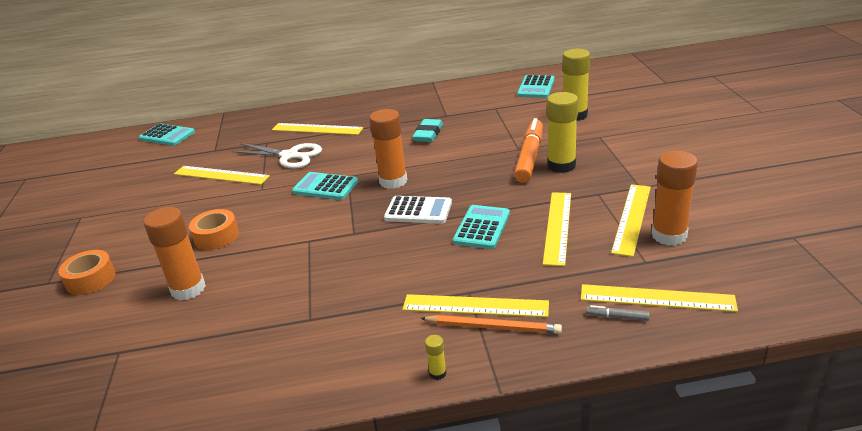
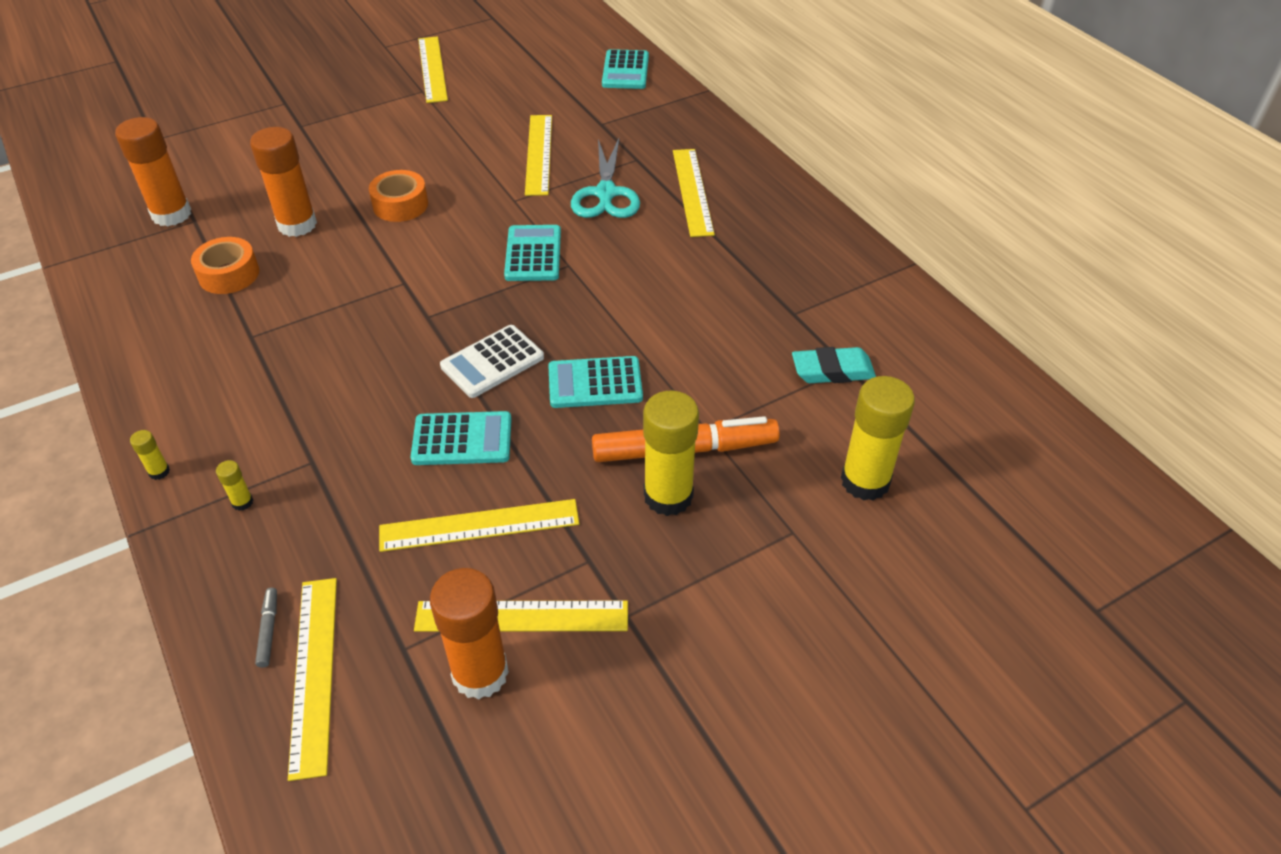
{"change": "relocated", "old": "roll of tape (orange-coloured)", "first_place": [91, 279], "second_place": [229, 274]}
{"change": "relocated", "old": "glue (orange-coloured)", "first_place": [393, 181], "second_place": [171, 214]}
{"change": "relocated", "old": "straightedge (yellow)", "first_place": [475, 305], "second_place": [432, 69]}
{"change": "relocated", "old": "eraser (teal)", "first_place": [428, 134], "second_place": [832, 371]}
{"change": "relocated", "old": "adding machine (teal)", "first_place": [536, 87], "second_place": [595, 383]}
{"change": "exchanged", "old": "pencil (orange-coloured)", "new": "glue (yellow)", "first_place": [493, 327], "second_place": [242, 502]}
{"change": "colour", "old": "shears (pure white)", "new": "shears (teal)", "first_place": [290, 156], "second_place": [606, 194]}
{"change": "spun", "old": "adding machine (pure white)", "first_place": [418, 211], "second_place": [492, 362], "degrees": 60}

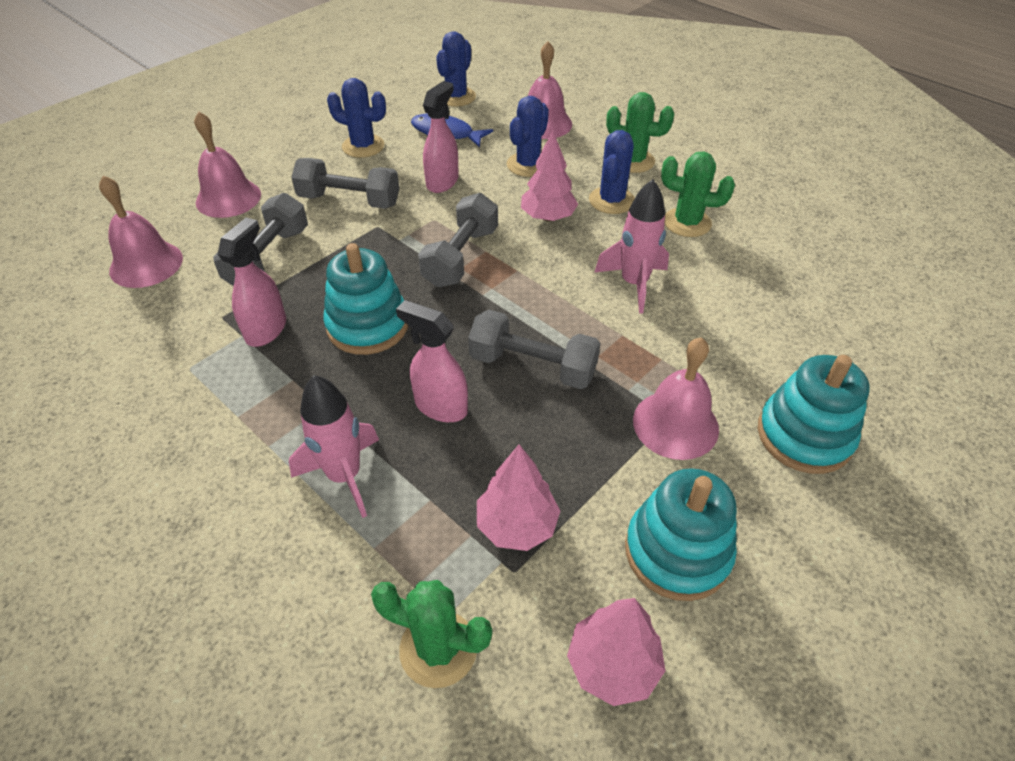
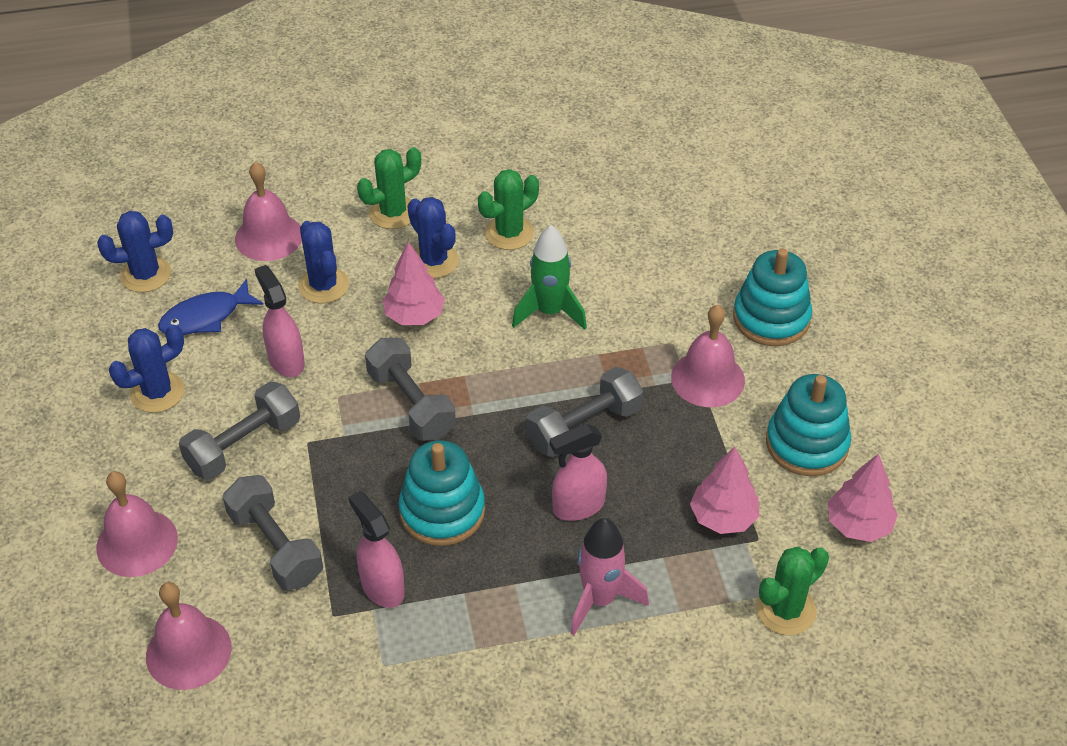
{"change": "colour", "old": "rocket (pink)", "new": "rocket (green)", "first_place": [633, 284], "second_place": [549, 312]}
{"change": "spun", "old": "prickly plant (royal blue)", "first_place": [456, 97], "second_place": [145, 275], "degrees": -75}

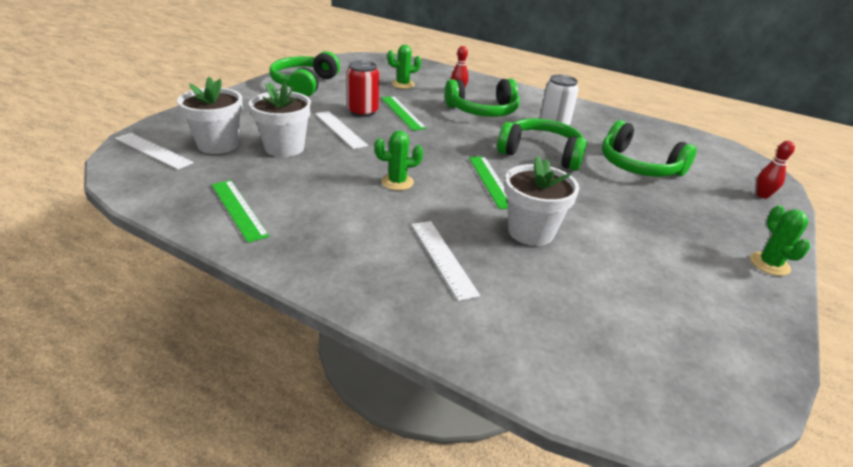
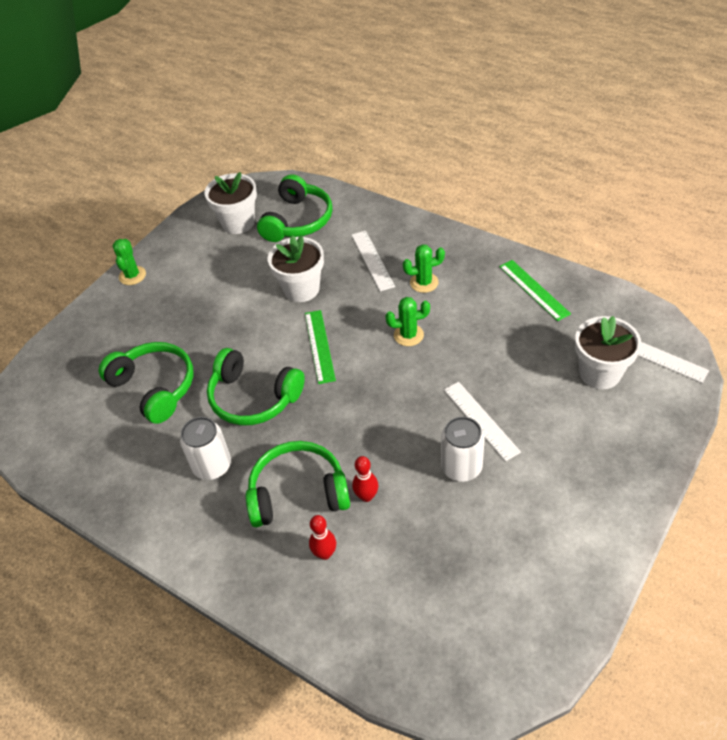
{"change": "missing", "old": "straightedge (green)", "first_place": [402, 112]}
{"change": "relocated", "old": "plant pot (pure white)", "first_place": [284, 148], "second_place": [238, 223]}
{"change": "relocated", "old": "headphones (green)", "first_place": [304, 84], "second_place": [297, 220]}
{"change": "relocated", "old": "prickly plant (green)", "first_place": [403, 84], "second_place": [424, 282]}
{"change": "relocated", "old": "bowling pin (red)", "first_place": [762, 195], "second_place": [366, 496]}
{"change": "colour", "old": "tin (red)", "new": "tin (pure white)", "first_place": [362, 112], "second_place": [461, 467]}

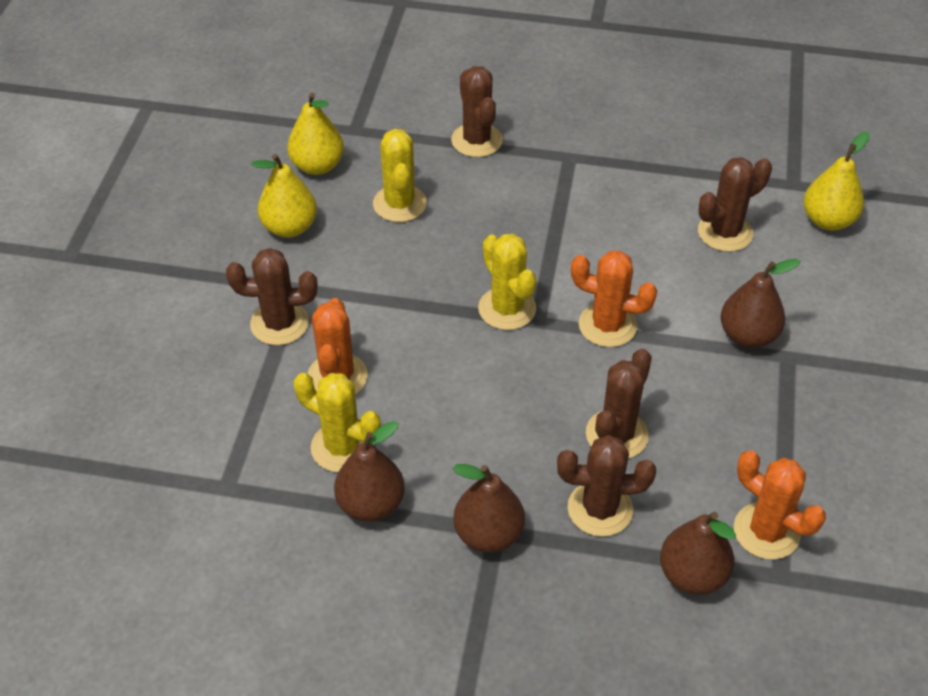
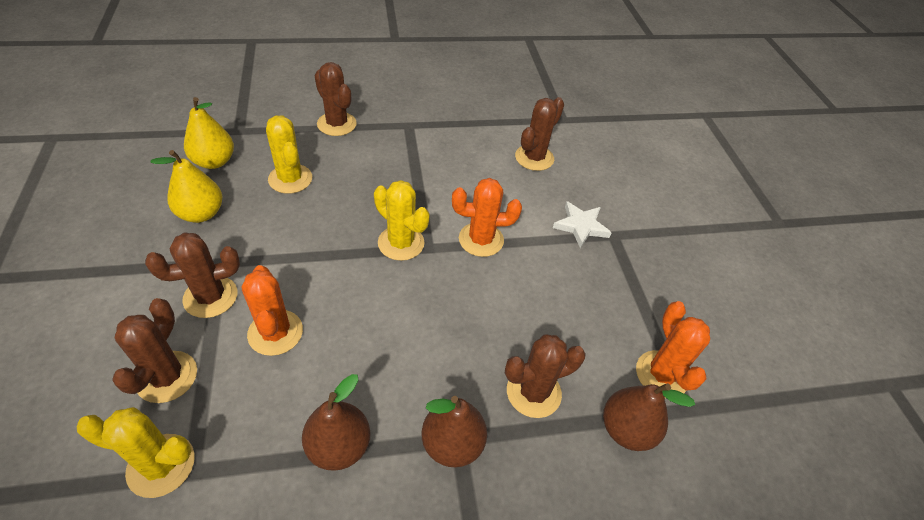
{"change": "missing", "old": "toy pear (yellow)", "first_place": [828, 220]}
{"change": "relocated", "old": "prickly plant (yellow)", "first_place": [342, 447], "second_place": [161, 465]}
{"change": "relocated", "old": "prickly plant (russet)", "first_place": [616, 434], "second_place": [167, 377]}
{"change": "exchanged", "old": "toy pear (russet)", "new": "star shape (pure white)", "first_place": [748, 336], "second_place": [581, 226]}
{"change": "spun", "old": "prickly plant (orange-coloured)", "first_place": [766, 531], "second_place": [661, 374], "degrees": 60}

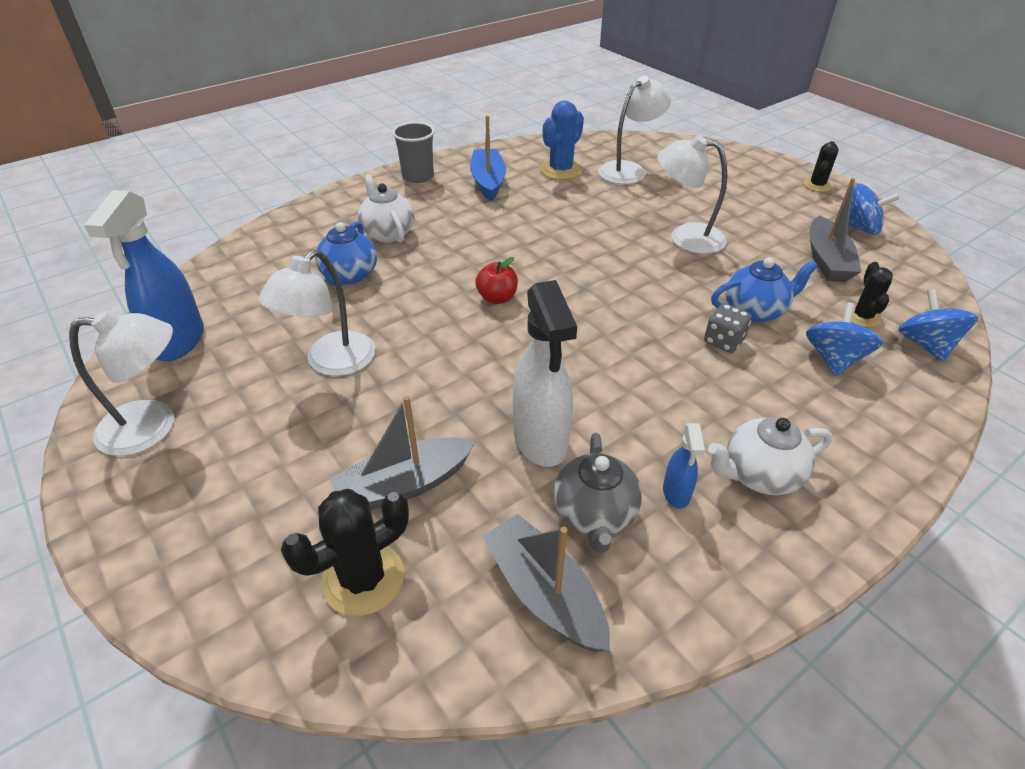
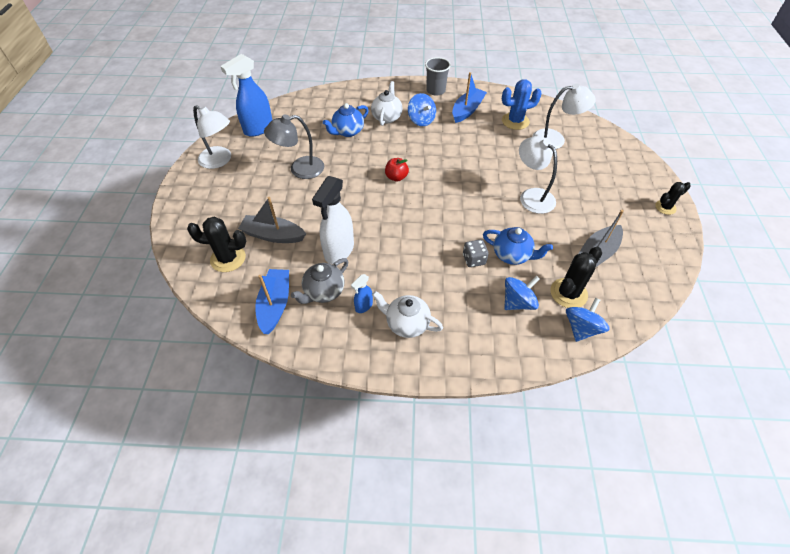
{"change": "relocated", "old": "toy top (royal blue)", "first_place": [859, 228], "second_place": [421, 120]}
{"change": "colour", "old": "desk lamp (pure white)", "new": "desk lamp (gray)", "first_place": [331, 363], "second_place": [300, 169]}
{"change": "colour", "old": "boat (gray)", "new": "boat (royal blue)", "first_place": [544, 593], "second_place": [275, 305]}
{"change": "size", "old": "prickly plant (black)", "first_place": [862, 316], "second_place": [568, 293], "factor": 1.6}

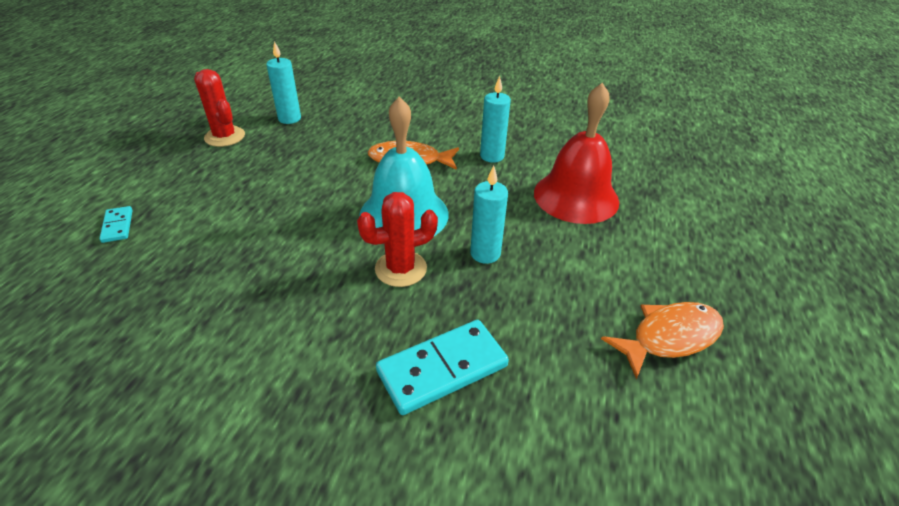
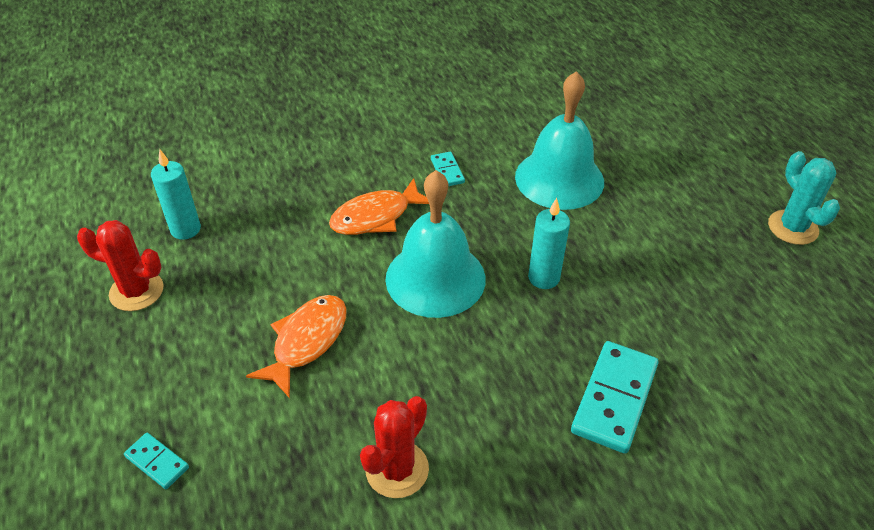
{"change": "appeared", "new": "prickly plant (teal)", "second_place": [792, 227]}
{"change": "relocated", "old": "prickly plant (red)", "first_place": [401, 269], "second_place": [397, 469]}
{"change": "relocated", "old": "fish (orange-coloured)", "first_place": [669, 337], "second_place": [306, 342]}
{"change": "exchanged", "old": "candle (teal)", "new": "domino (teal)", "first_place": [492, 156], "second_place": [447, 171]}
{"change": "colour", "old": "school bell (red)", "new": "school bell (teal)", "first_place": [576, 196], "second_place": [559, 179]}

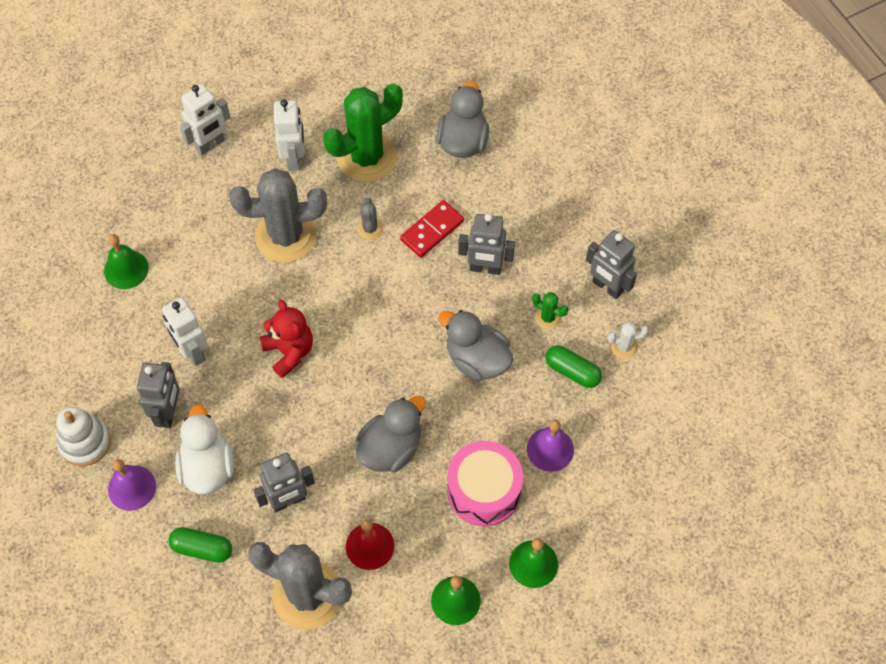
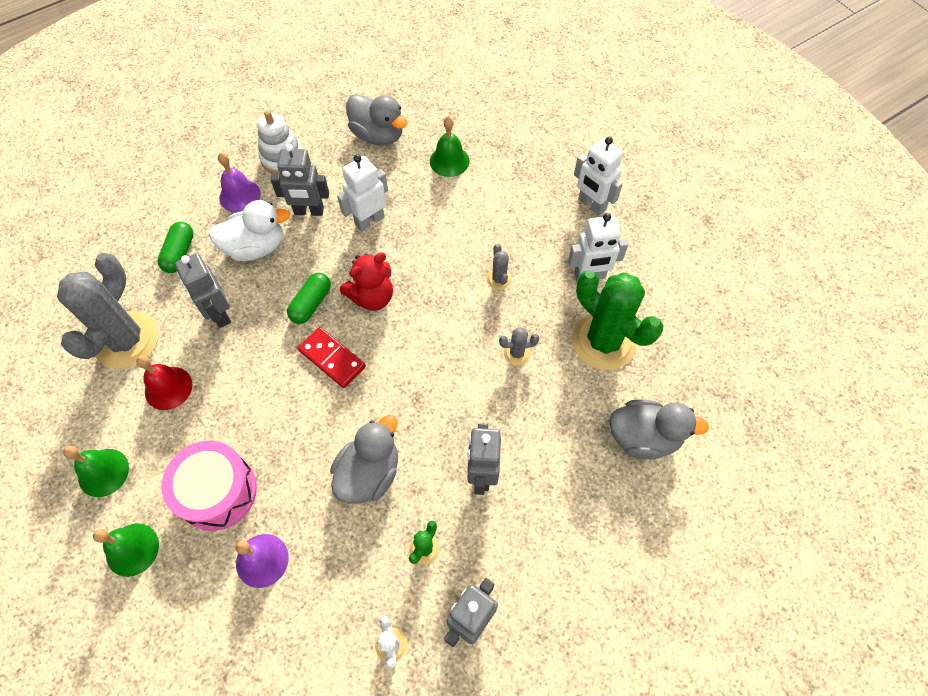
{"change": "relocated", "old": "duck (gray)", "first_place": [391, 448], "second_place": [378, 135]}
{"change": "relocated", "old": "domino (red)", "first_place": [432, 230], "second_place": [332, 358]}
{"change": "relocated", "old": "pill shape (green)", "first_place": [572, 371], "second_place": [311, 303]}
{"change": "size", "old": "prickly plant (gray)", "first_place": [286, 236], "second_place": [499, 279], "factor": 0.42}

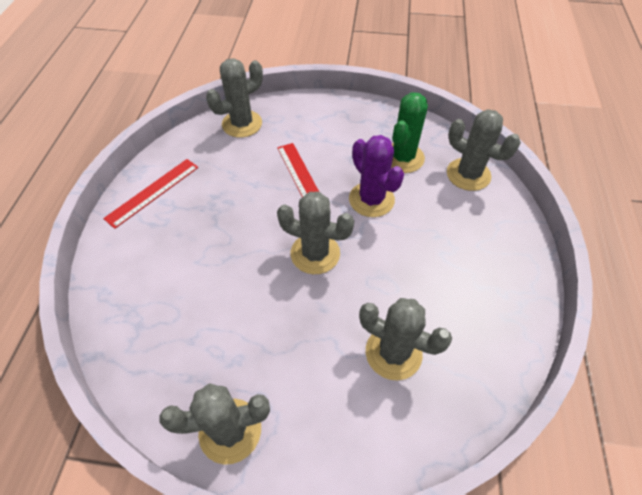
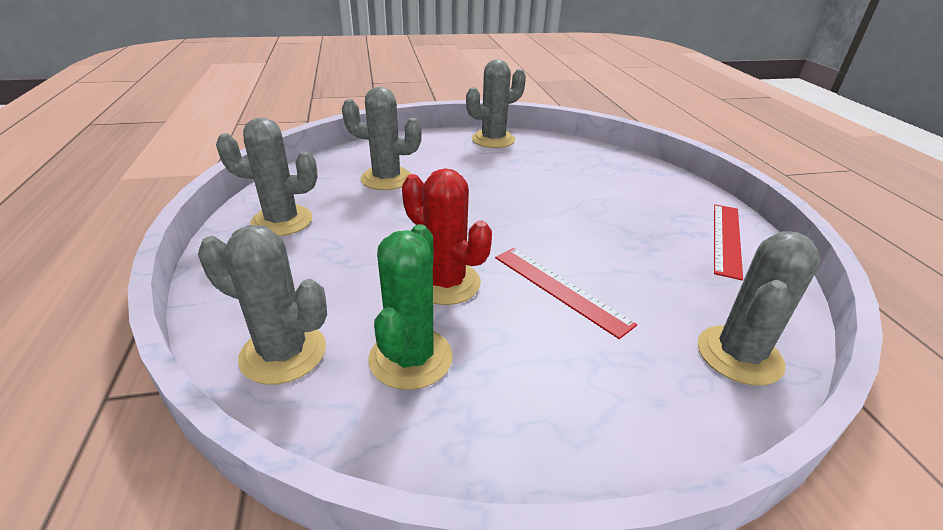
{"change": "relocated", "old": "prickly plant (gray)", "first_place": [315, 253], "second_place": [282, 221]}
{"change": "colour", "old": "prickly plant (purple)", "new": "prickly plant (red)", "first_place": [371, 199], "second_place": [445, 283]}

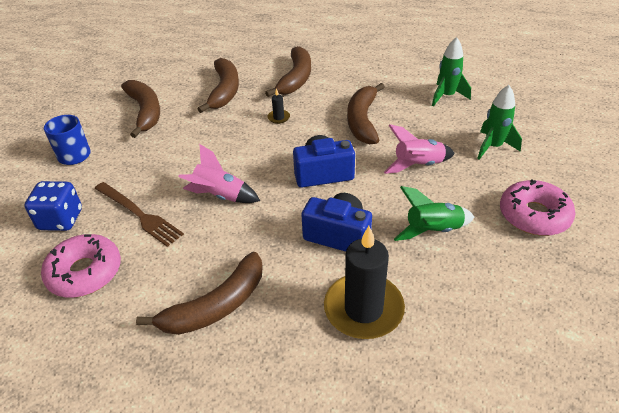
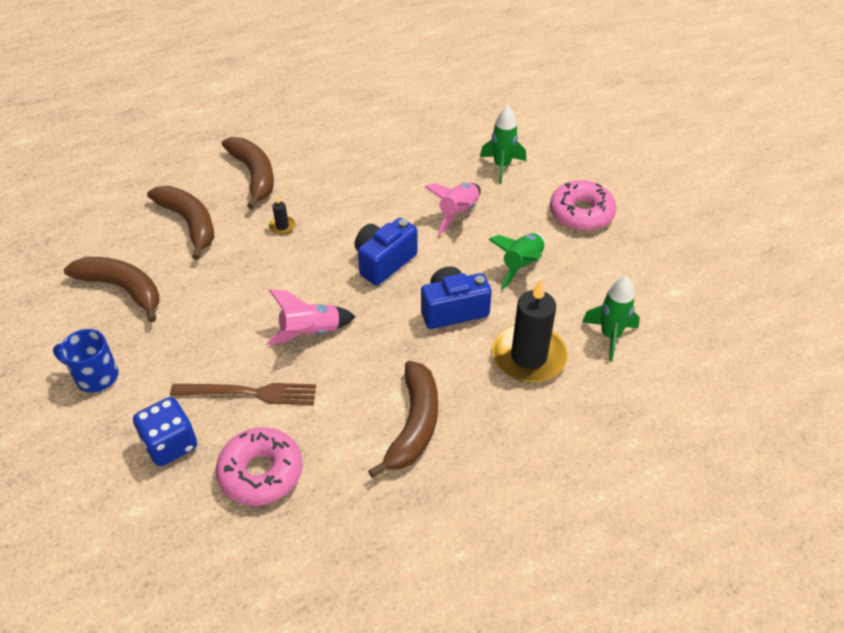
{"change": "missing", "old": "banana fruit (russet)", "first_place": [362, 121]}
{"change": "relocated", "old": "rocket (green)", "first_place": [446, 96], "second_place": [610, 336]}

